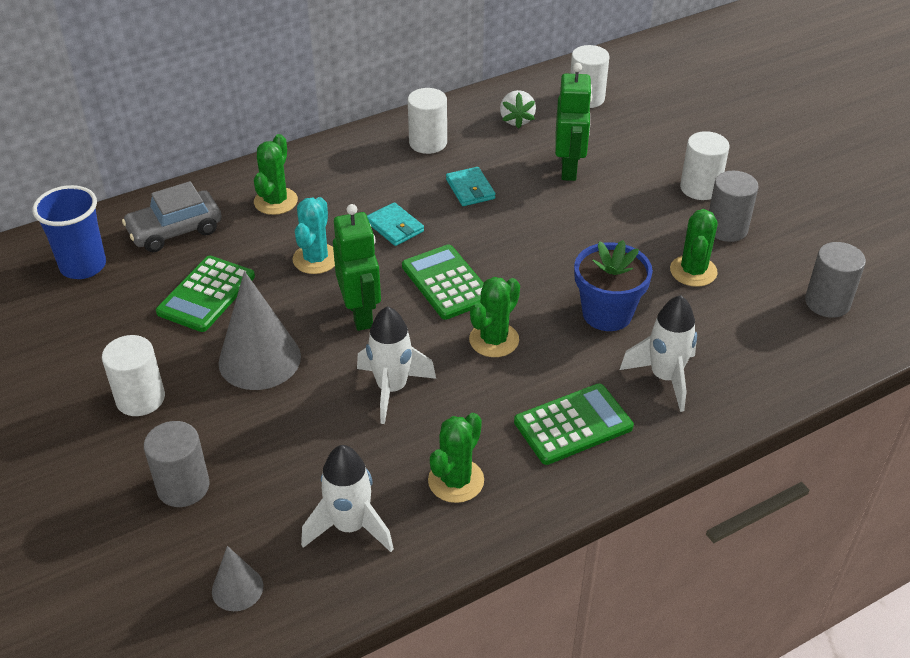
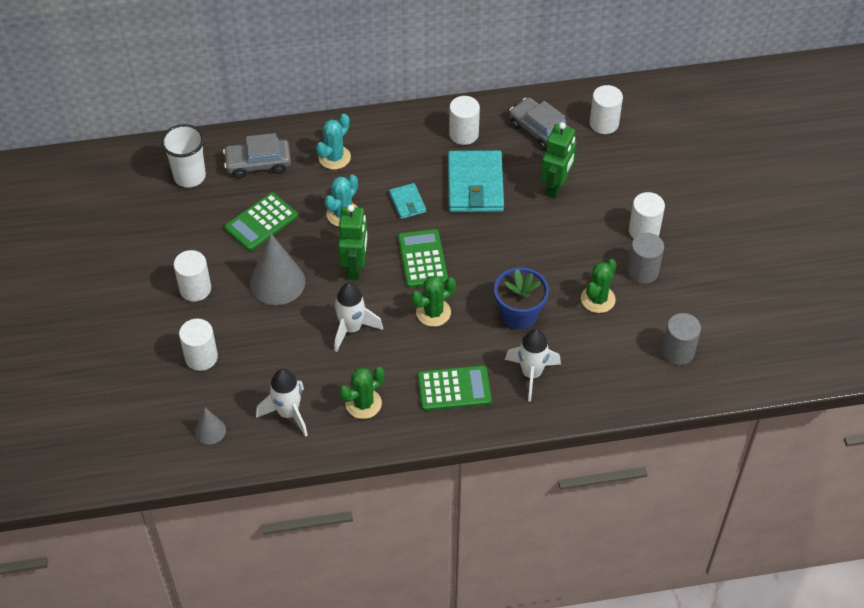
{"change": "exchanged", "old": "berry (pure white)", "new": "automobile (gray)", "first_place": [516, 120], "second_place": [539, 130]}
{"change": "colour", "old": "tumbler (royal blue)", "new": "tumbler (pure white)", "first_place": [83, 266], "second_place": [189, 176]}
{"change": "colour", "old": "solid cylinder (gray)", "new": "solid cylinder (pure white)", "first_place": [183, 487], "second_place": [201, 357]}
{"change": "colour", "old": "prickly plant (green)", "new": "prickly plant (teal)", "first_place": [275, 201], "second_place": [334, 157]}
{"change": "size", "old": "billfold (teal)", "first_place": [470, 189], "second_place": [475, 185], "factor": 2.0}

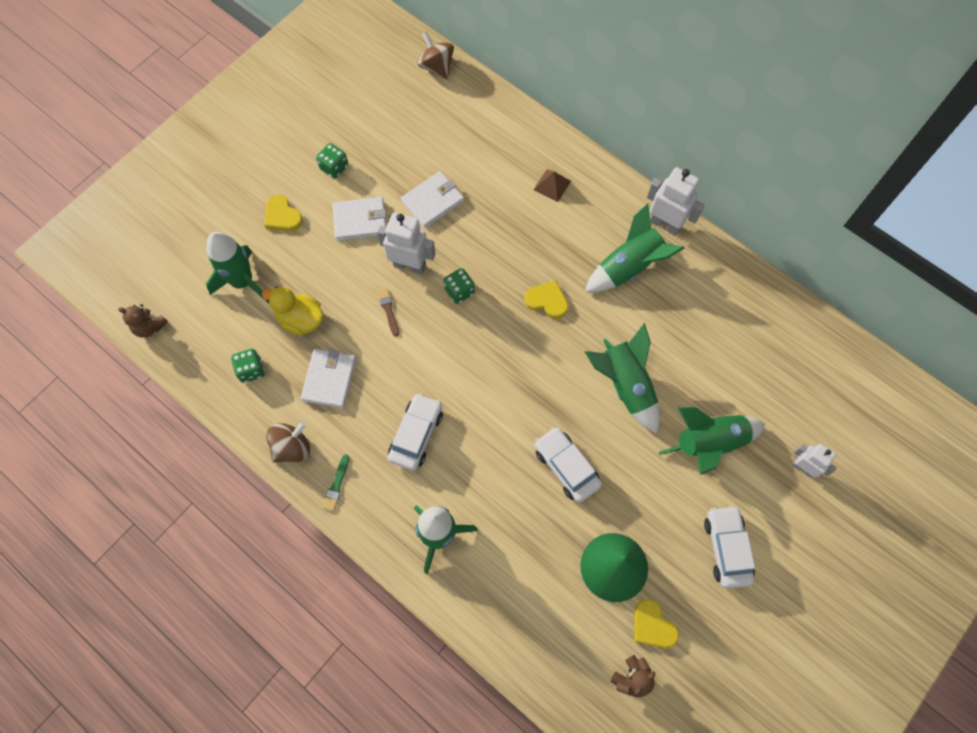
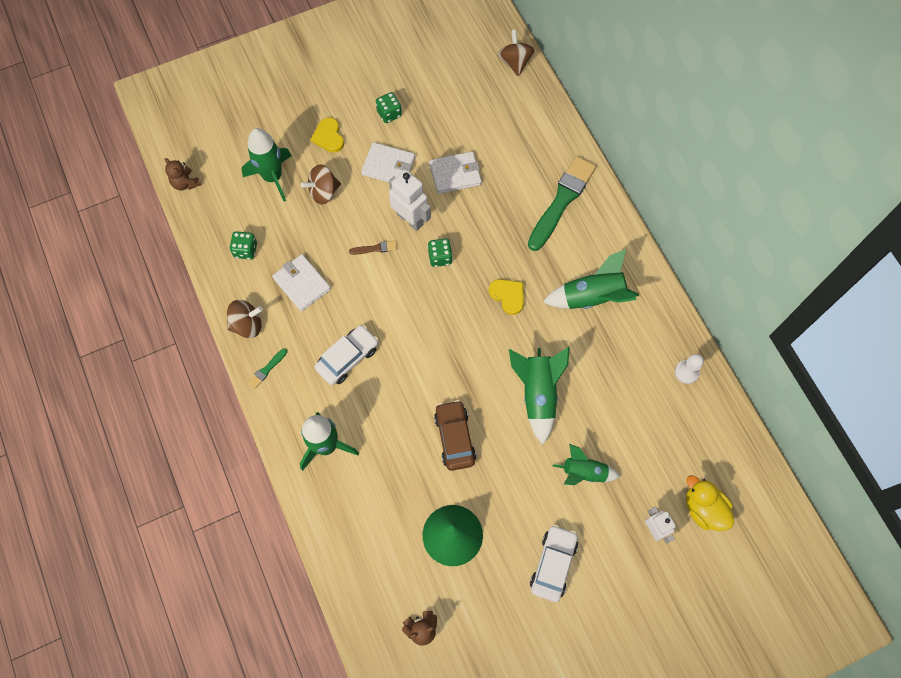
{"change": "missing", "old": "heart (yellow)", "first_place": [652, 626]}
{"change": "missing", "old": "toy robot (pure white)", "first_place": [665, 224]}
{"change": "appeared", "new": "toy top (russet)", "second_place": [323, 192]}
{"change": "appeared", "new": "pawn (pure white)", "second_place": [686, 372]}
{"change": "relocated", "old": "duck (yellow)", "first_place": [300, 319], "second_place": [703, 509]}
{"change": "exchanged", "old": "pyramid shape (russet)", "new": "brush (green)", "first_place": [552, 185], "second_place": [561, 201]}
{"change": "colour", "old": "automobile (pure white)", "new": "automobile (russet)", "first_place": [566, 467], "second_place": [454, 438]}
{"change": "spun", "old": "billfold (pure white)", "first_place": [329, 379], "second_place": [302, 284], "degrees": -75}
{"change": "spun", "old": "brush (russet)", "first_place": [388, 310], "second_place": [375, 248], "degrees": 75}
{"change": "size", "old": "rocket (green)", "first_place": [709, 443], "second_place": [584, 472], "factor": 0.66}

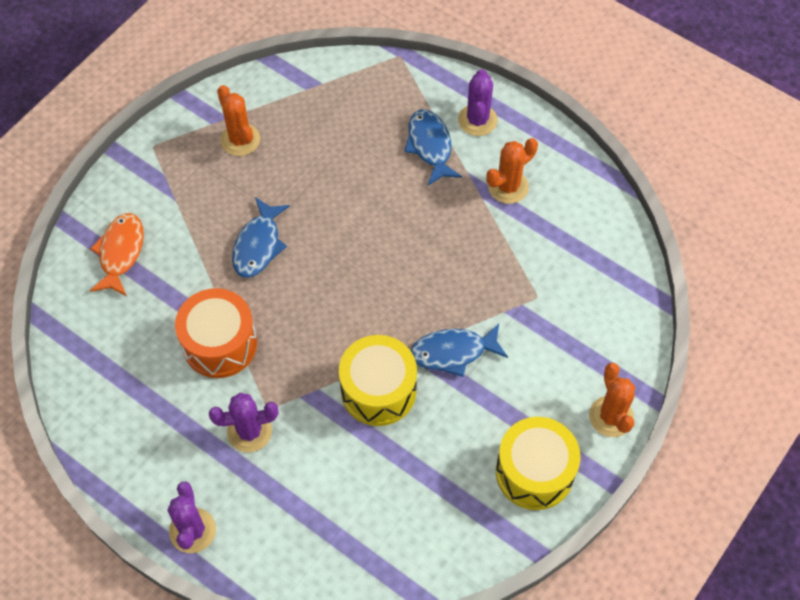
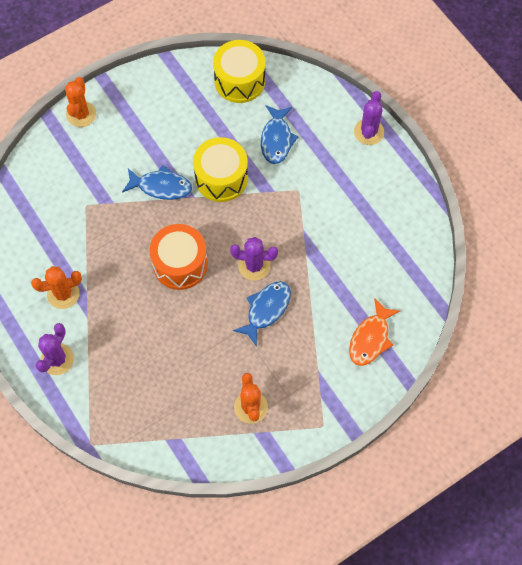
{"change": "relocated", "old": "toy drum (orange-coloured)", "first_place": [220, 344], "second_place": [180, 264]}
{"change": "relocated", "old": "prickly plant (purple)", "first_place": [249, 431], "second_place": [254, 266]}
{"change": "relocated", "old": "fish (royal blue)", "first_place": [430, 146], "second_place": [276, 139]}
{"change": "relocated", "old": "toy drum (yellow)", "first_place": [534, 472], "second_place": [239, 81]}

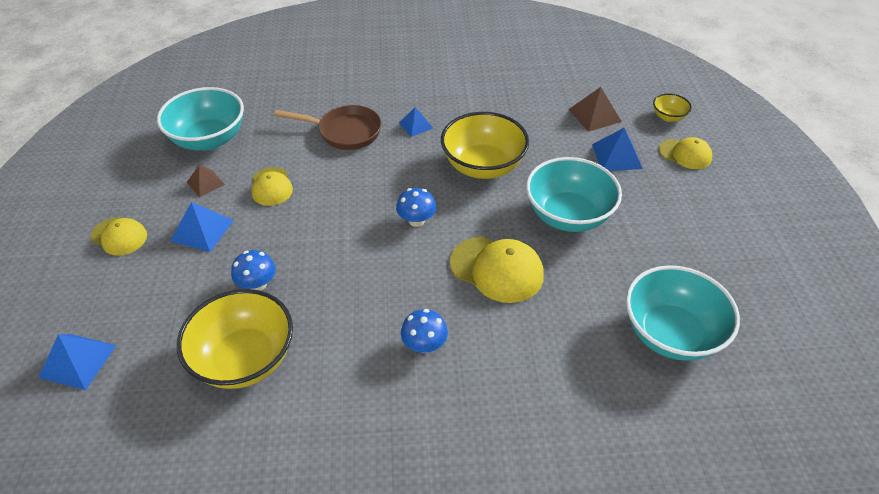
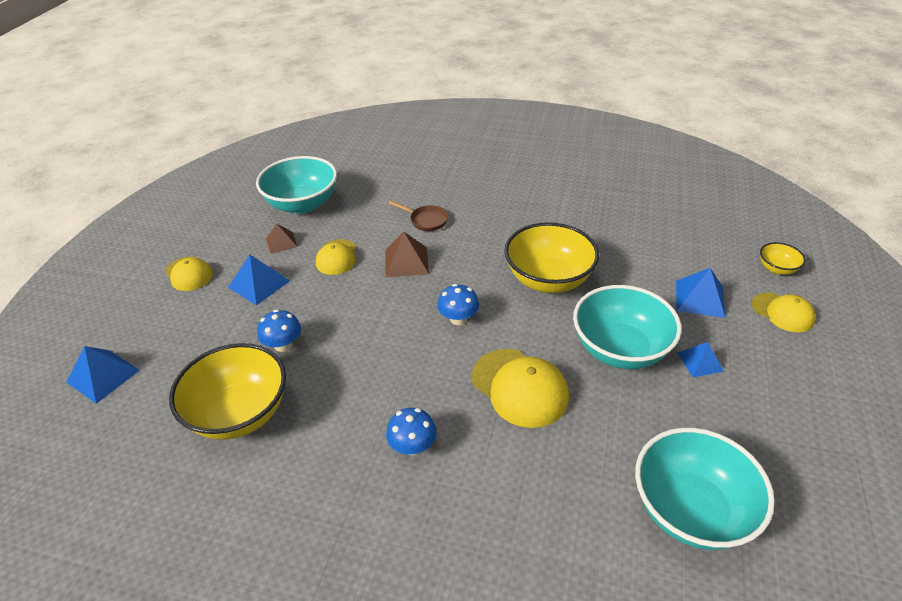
{"change": "relocated", "old": "pyramid shape (royal blue)", "first_place": [416, 125], "second_place": [700, 362]}
{"change": "relocated", "old": "pyramid shape (russet)", "first_place": [594, 115], "second_place": [406, 261]}
{"change": "size", "old": "frying pan (russet)", "first_place": [345, 132], "second_place": [426, 220], "factor": 0.61}

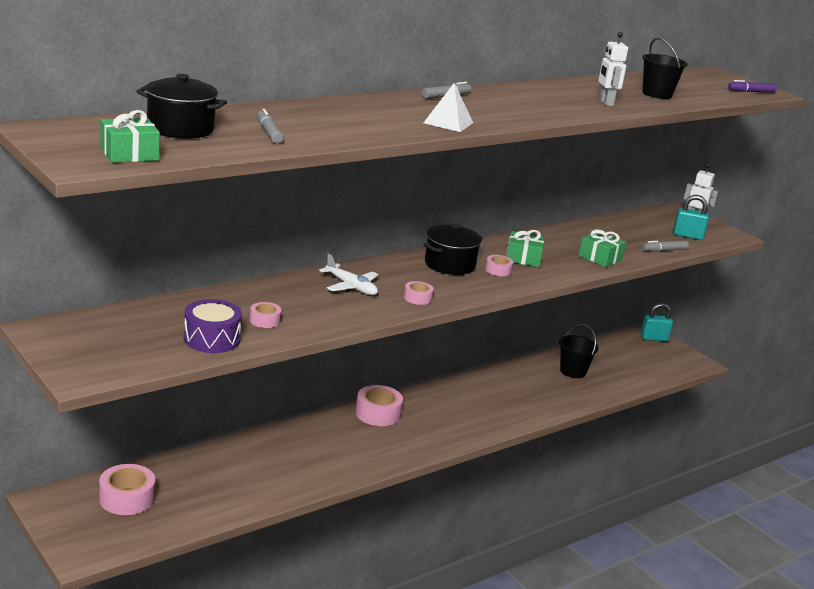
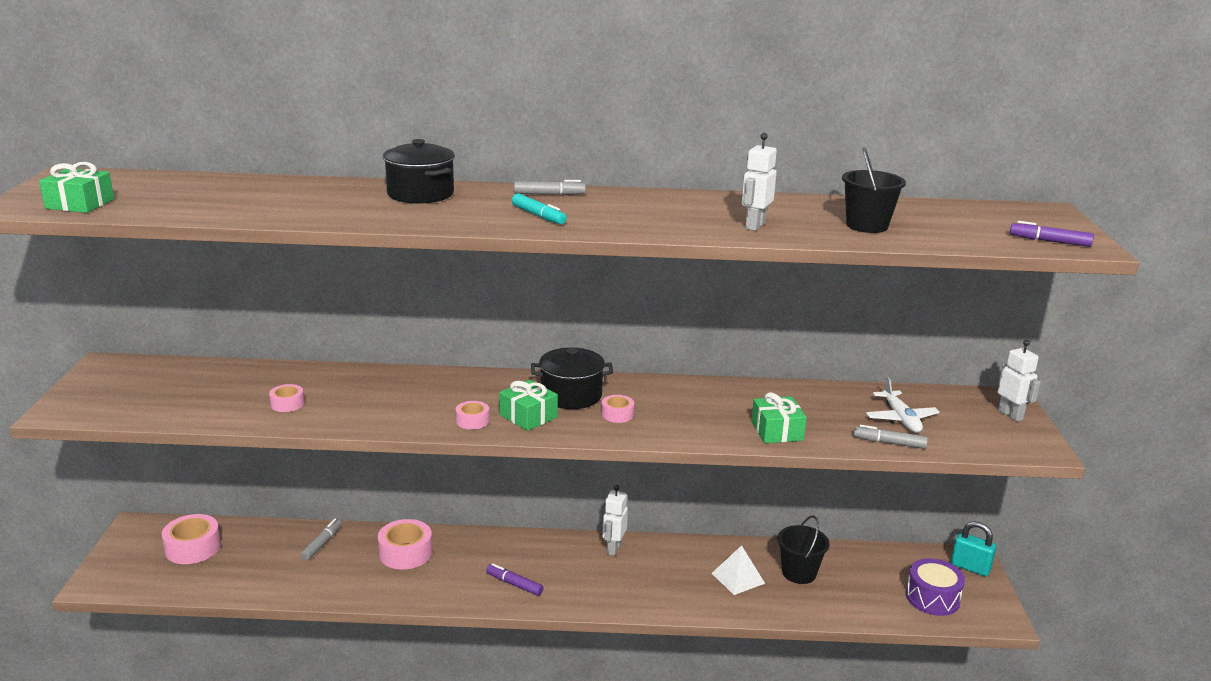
{"change": "missing", "old": "padlock (teal)", "first_place": [688, 236]}
{"change": "appeared", "new": "marker pen (purple)", "second_place": [514, 584]}
{"change": "appeared", "new": "marker pen (teal)", "second_place": [538, 216]}
{"change": "appeared", "new": "toy robot (pure white)", "second_place": [613, 548]}
{"change": "relocated", "old": "pot (black)", "first_place": [180, 129], "second_place": [420, 194]}
{"change": "relocated", "old": "toy drum (purple)", "first_place": [212, 339], "second_place": [932, 598]}
{"change": "relocated", "old": "marker pen (gray)", "first_place": [269, 132], "second_place": [322, 543]}
{"change": "relocated", "old": "aeroplane (pure white)", "first_place": [351, 287], "second_place": [900, 419]}
{"change": "relocated", "old": "roll of tape (pink)", "first_place": [378, 413], "second_place": [405, 553]}
{"change": "relocated", "old": "pyramid shape (pure white)", "first_place": [448, 123], "second_place": [738, 578]}
{"change": "relocated", "old": "present (green)", "first_place": [523, 258], "second_place": [528, 416]}

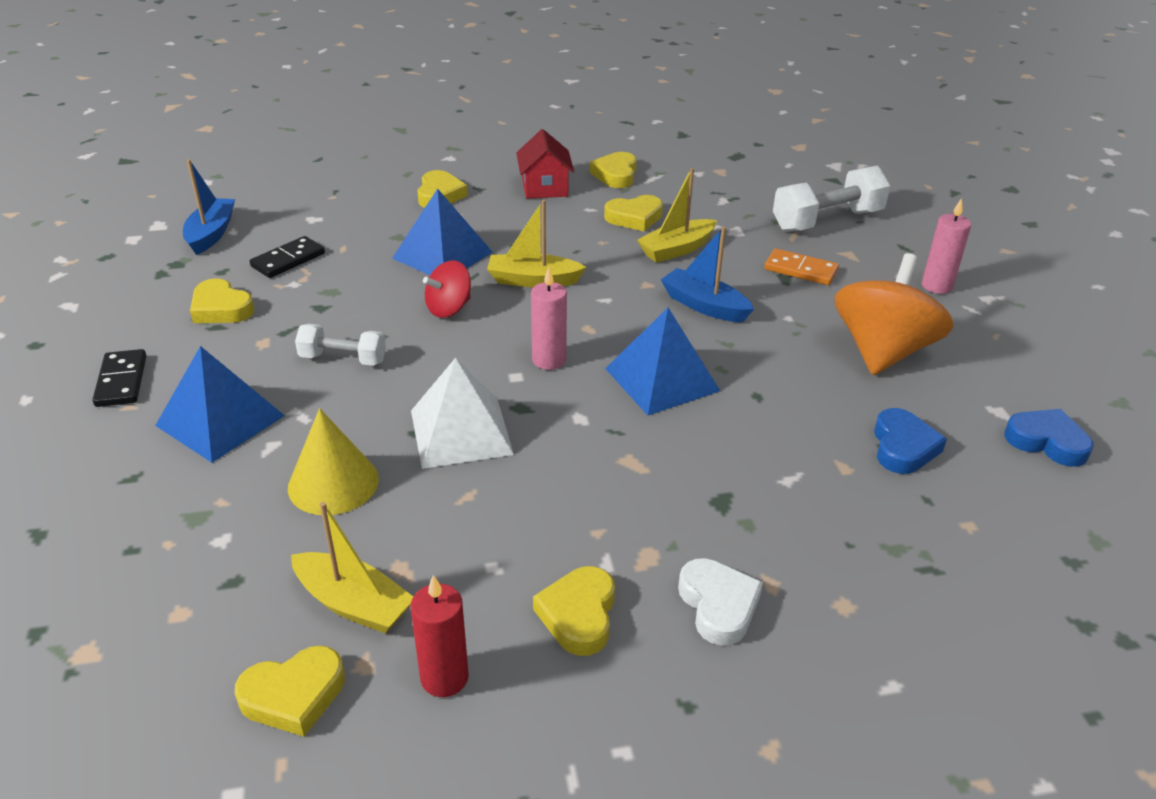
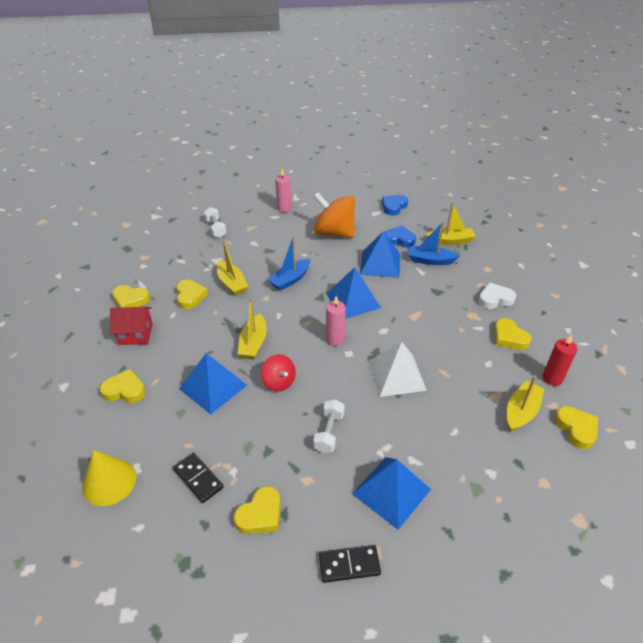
{"change": "missing", "old": "domino (orange-coloured)", "first_place": [800, 270]}
{"change": "appeared", "new": "pyramid shape (royal blue)", "second_place": [380, 264]}
{"change": "appeared", "new": "boat (yellow)", "second_place": [450, 241]}
{"change": "relocated", "old": "boat (royal blue)", "first_place": [211, 234], "second_place": [430, 260]}
{"change": "relocated", "old": "cone (yellow)", "first_place": [333, 483], "second_place": [109, 482]}
{"change": "spun", "old": "heart (yellow)", "first_place": [579, 615], "second_place": [509, 337], "degrees": 45}
{"change": "size", "old": "dumbbell (pure white)", "first_place": [827, 221], "second_place": [216, 228], "factor": 0.6}

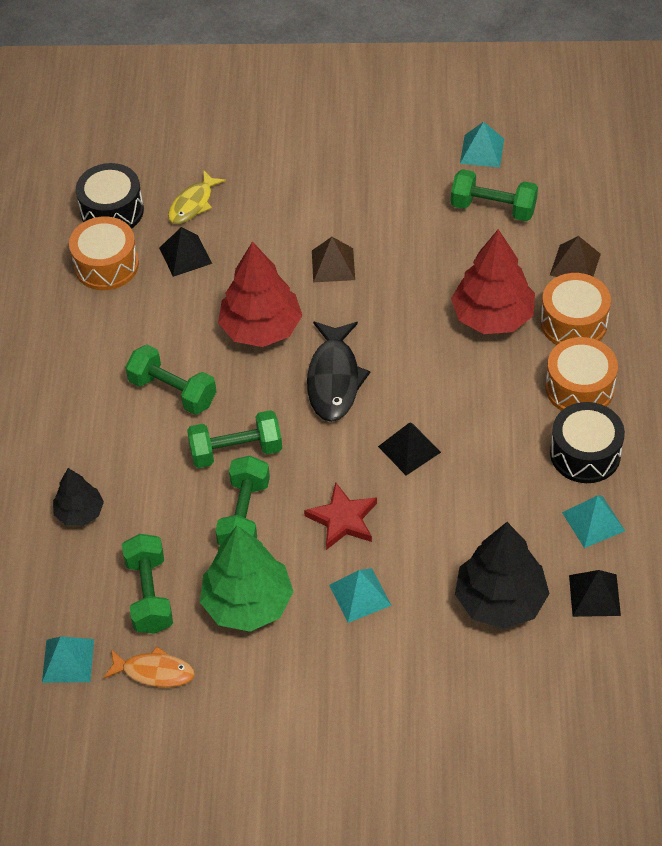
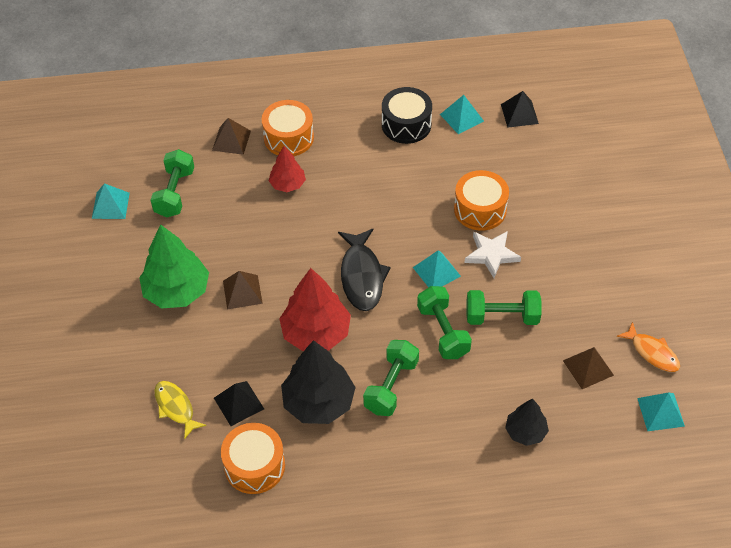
{"change": "missing", "old": "toy drum (black)", "first_place": [112, 211]}
{"change": "missing", "old": "pyramid shape (black)", "first_place": [409, 449]}
{"change": "relocated", "old": "tree (green)", "first_place": [247, 603], "second_place": [177, 291]}
{"change": "relocated", "old": "pyramid shape (teal)", "first_place": [360, 595], "second_place": [436, 271]}
{"change": "relocated", "old": "tree (black)", "first_place": [500, 600], "second_place": [318, 402]}
{"change": "relocated", "old": "toy drum (orange-coloured)", "first_place": [579, 388], "second_place": [480, 209]}
{"change": "exchanged", "old": "dumbbell (green)", "new": "pyramid shape (russet)", "first_place": [149, 594], "second_place": [588, 367]}
{"change": "colour", "old": "star shape (red)", "new": "star shape (pure white)", "first_place": [343, 519], "second_place": [491, 254]}
{"change": "spun", "old": "fish (orange-coloured)", "first_place": [154, 672], "second_place": [652, 352], "degrees": 135}
{"change": "spun", "old": "fish (yellow)", "first_place": [193, 204], "second_place": [176, 407], "degrees": -150}
{"change": "spun", "old": "fish (black)", "first_place": [334, 379], "second_place": [362, 276], "degrees": 90}
{"change": "size", "old": "tree (red)", "first_place": [493, 316], "second_place": [287, 184], "factor": 0.57}

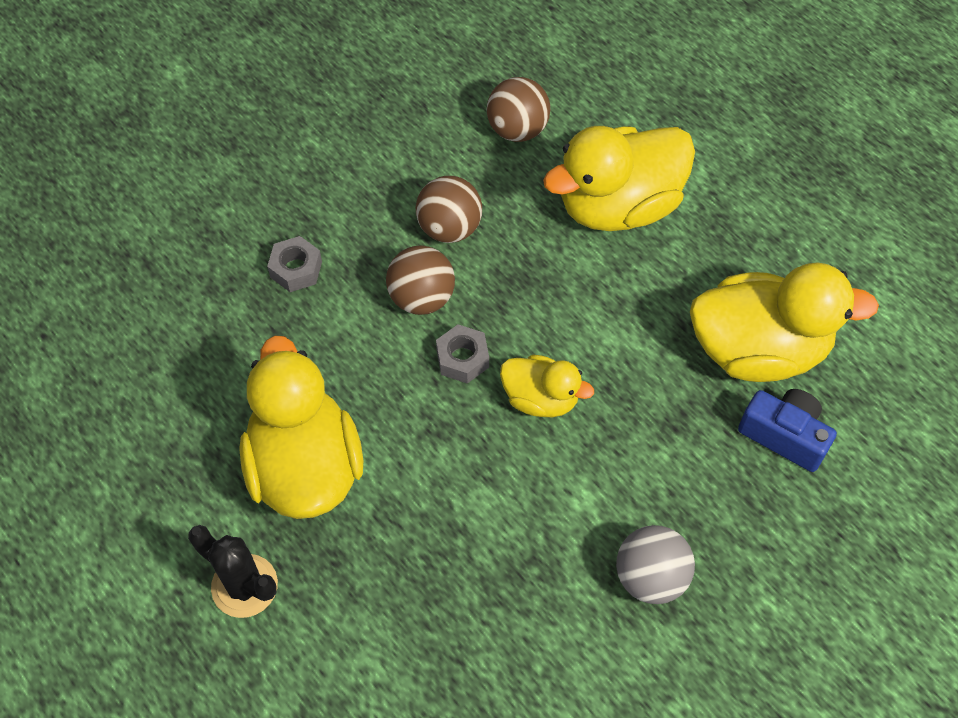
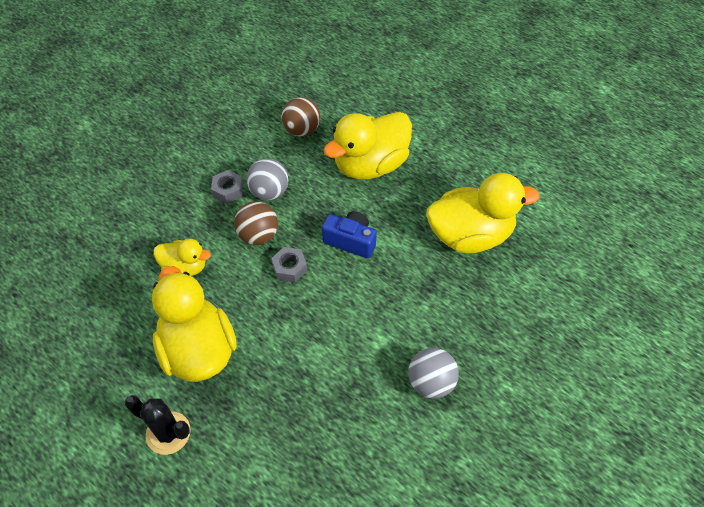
{"change": "relocated", "old": "hexagon nut (gray)", "first_place": [296, 269], "second_place": [228, 190]}
{"change": "relocated", "old": "duck (yellow)", "first_place": [541, 398], "second_place": [185, 267]}
{"change": "relocated", "old": "compact camera (royal blue)", "first_place": [784, 435], "second_place": [350, 241]}
{"change": "colour", "old": "sphere (russet)", "new": "sphere (gray)", "first_place": [449, 228], "second_place": [269, 192]}

